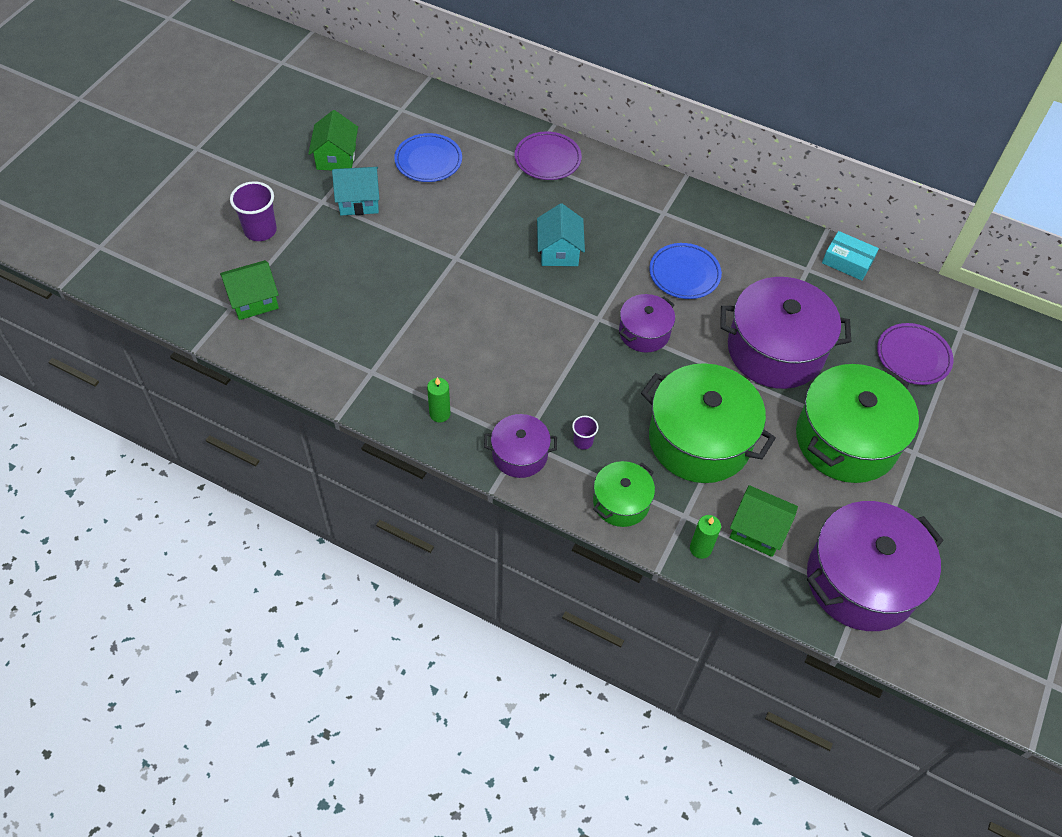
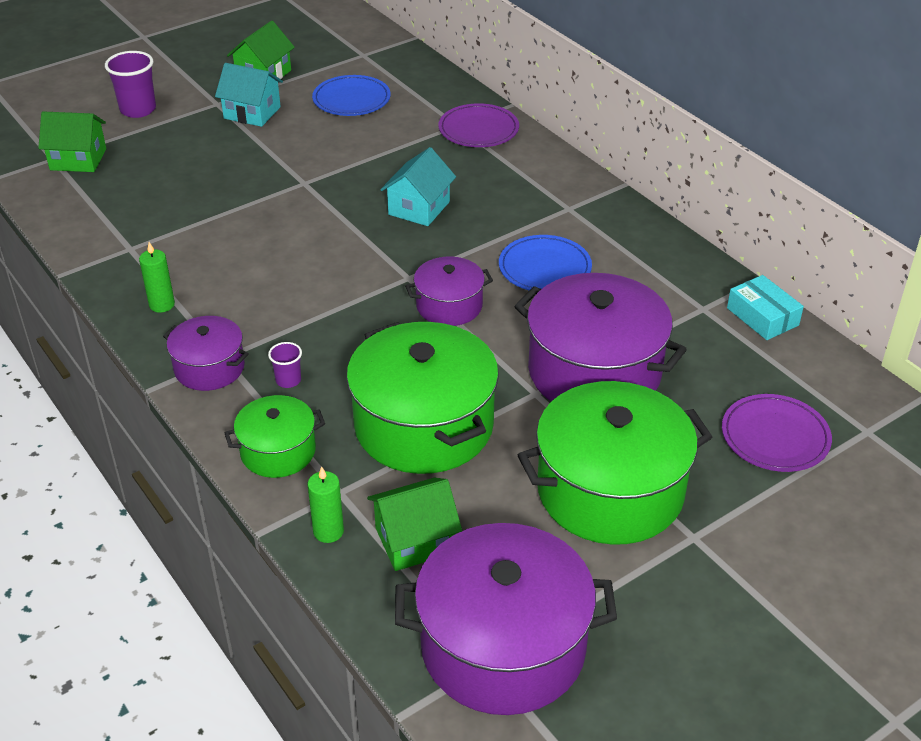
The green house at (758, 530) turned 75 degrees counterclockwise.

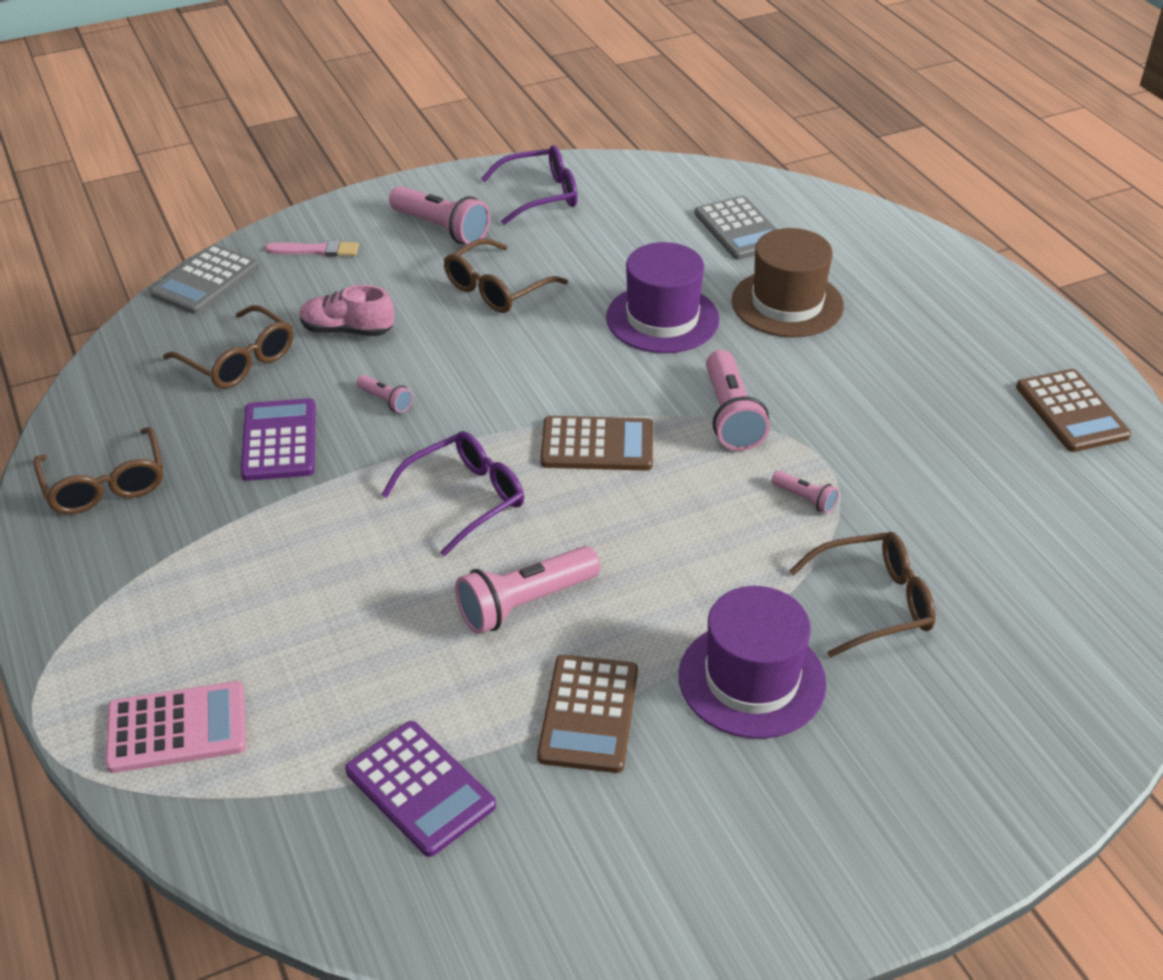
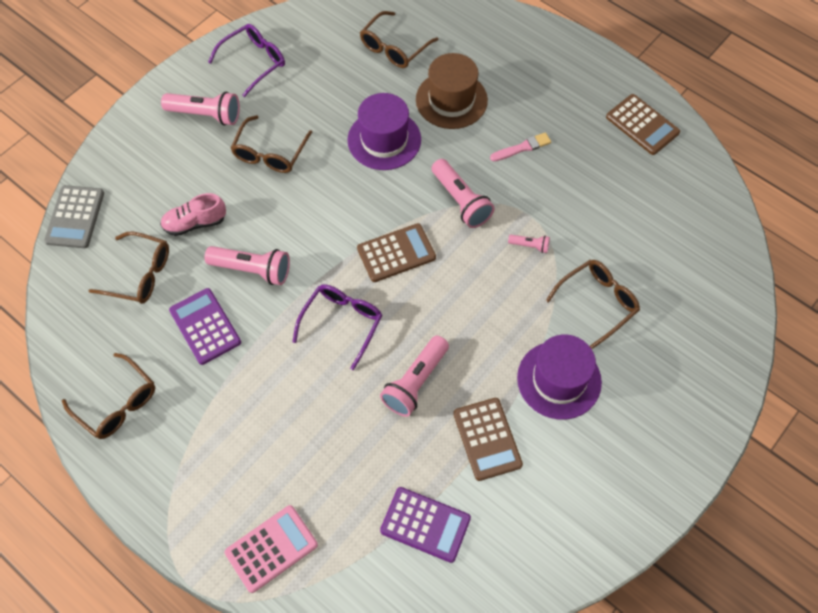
The pink brush moved from (316, 250) to (522, 148).
The grey calculator at (739, 229) was replaced by the dark brown eyeglasses at (394, 48).
The pink flashlight at (386, 401) changed to 2.00 times the size.

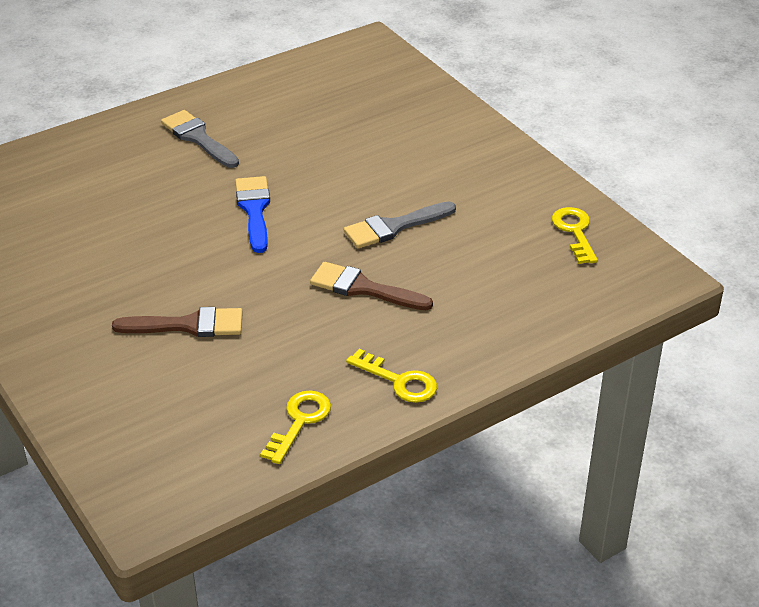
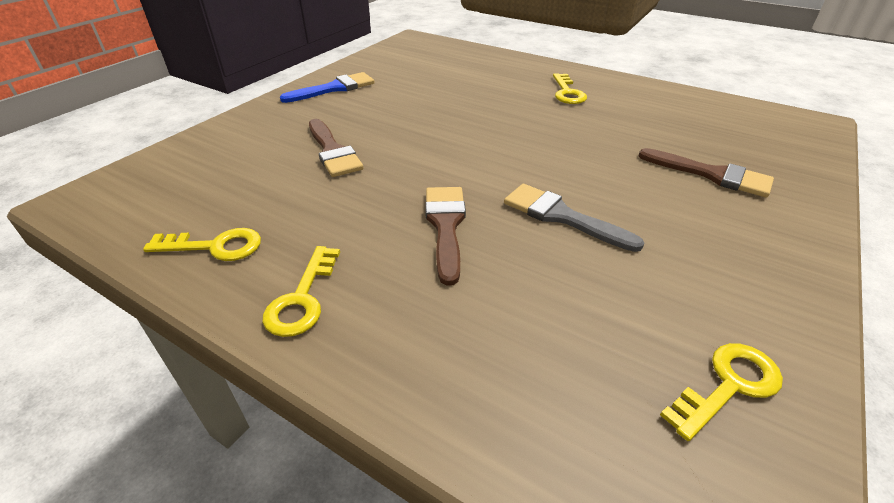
The dark brown brush at (711, 175) appeared.
The royal blue brush moved from (254, 210) to (334, 88).
The grey brush at (198, 138) was replaced by the bright yellow latchkey at (567, 92).

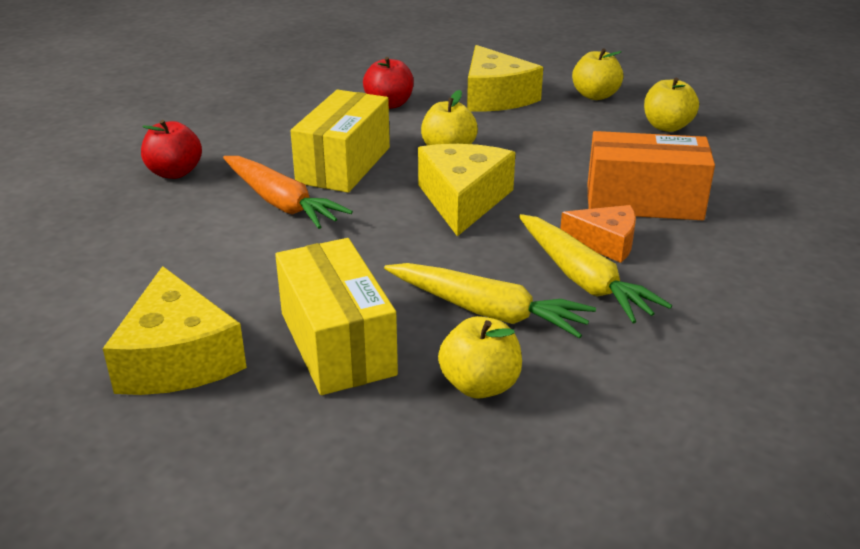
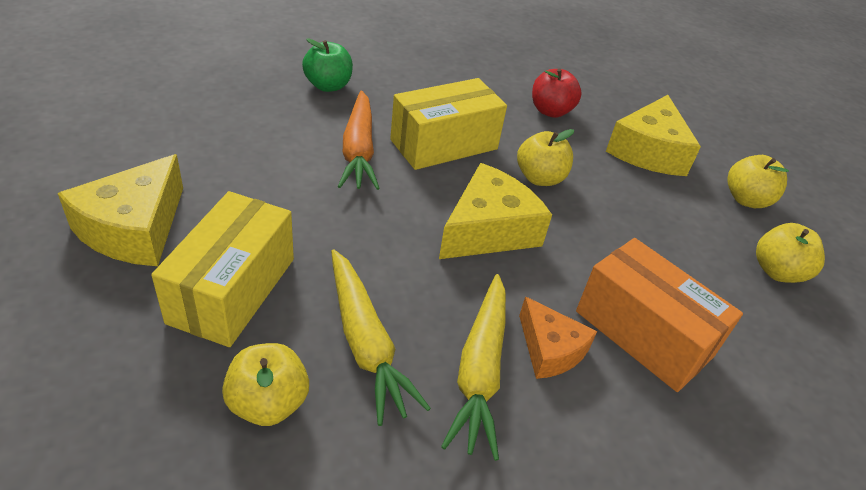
The crimson toy apple at (175, 173) became the green toy apple at (328, 86).

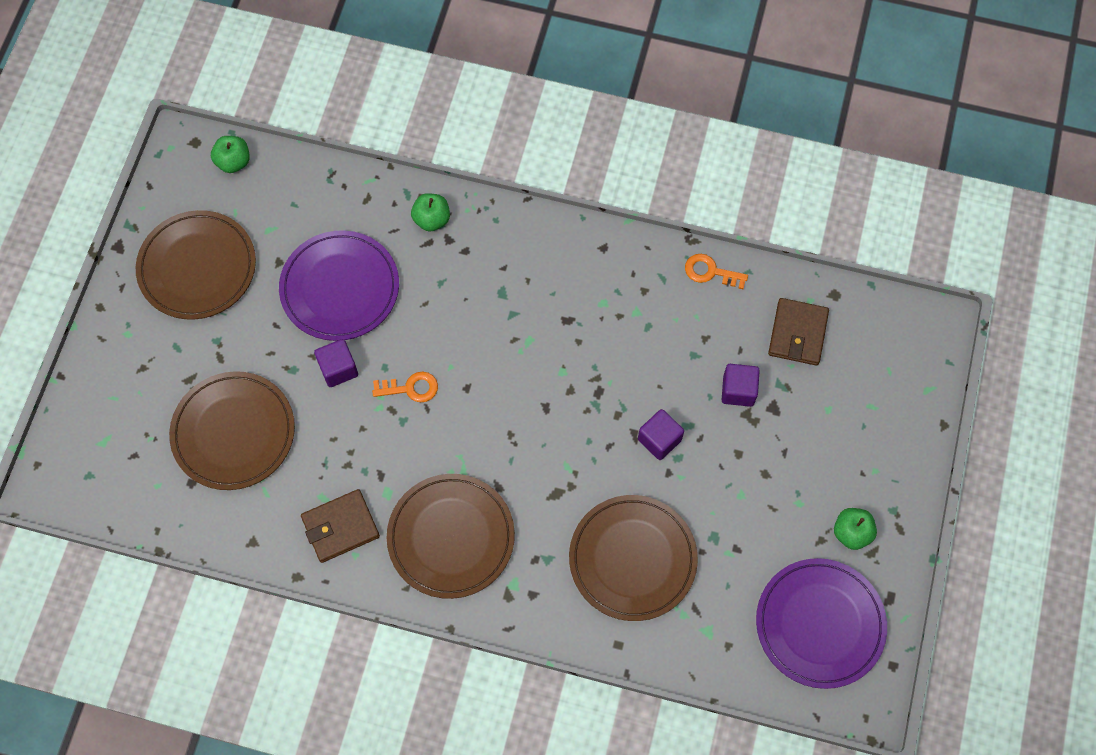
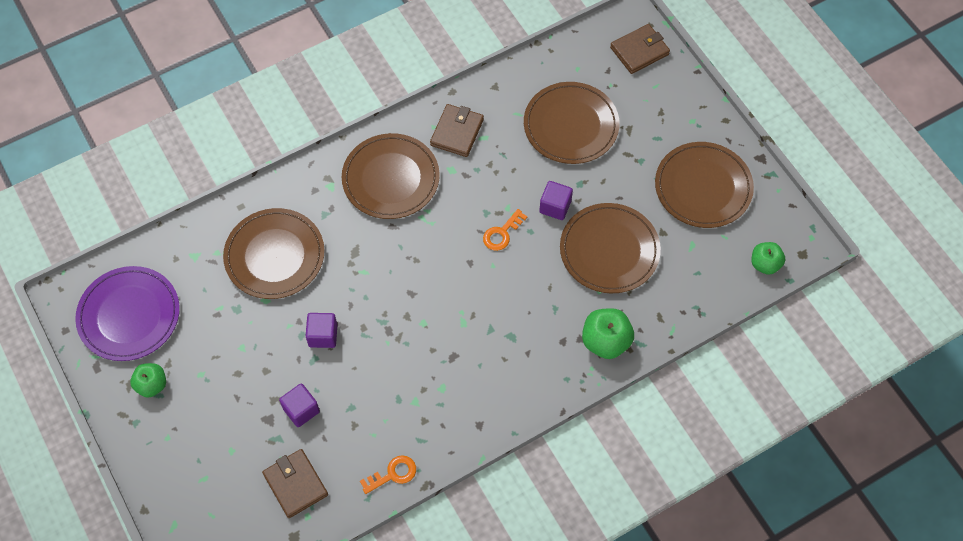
The dark brown billfold at (639, 51) appeared.
The violet flat dish at (340, 288) became the dark brown flat dish at (609, 250).
The green toy apple at (432, 219) changed to 1.50 times the size.

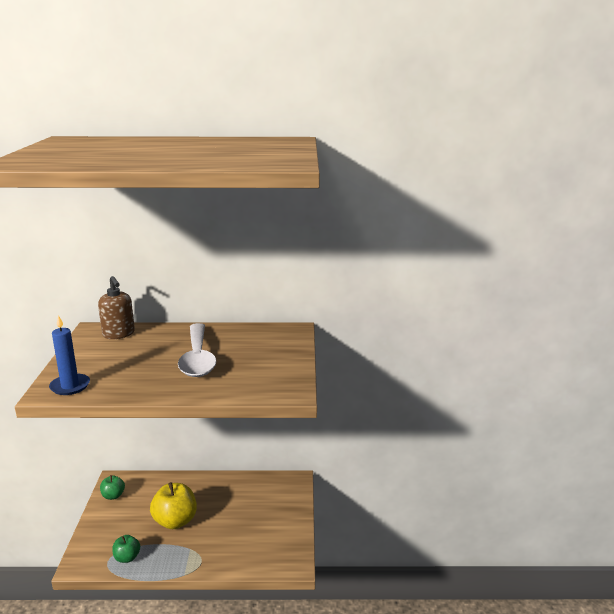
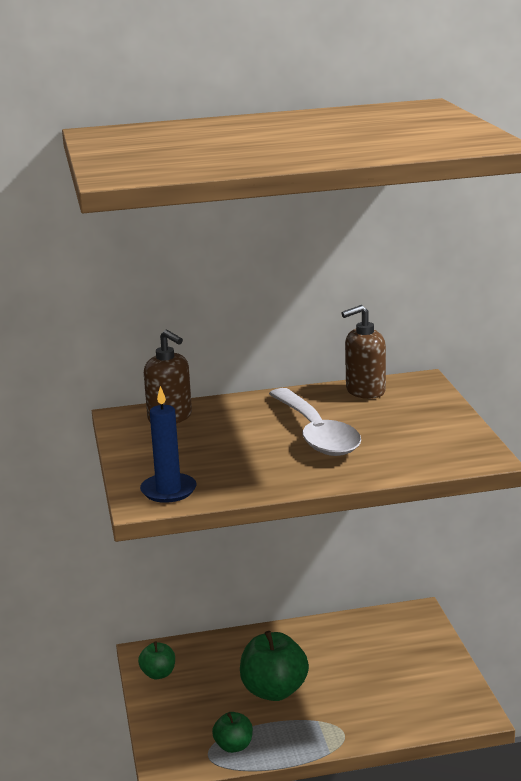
The dark brown pump bottle at (365, 391) appeared.
The bright yellow toy apple at (175, 521) became the green toy apple at (274, 691).

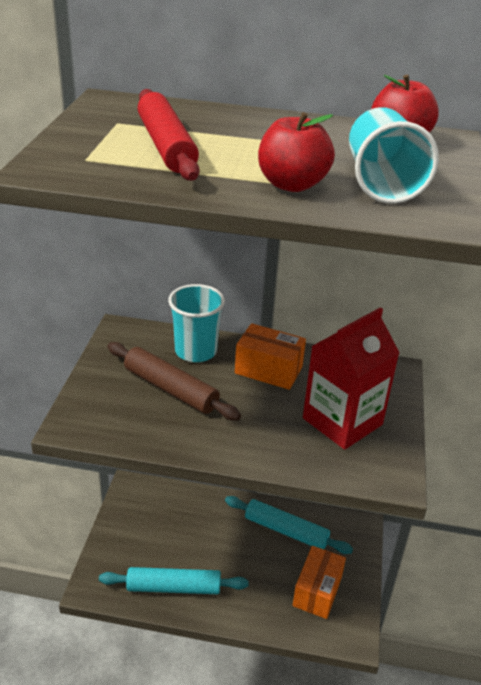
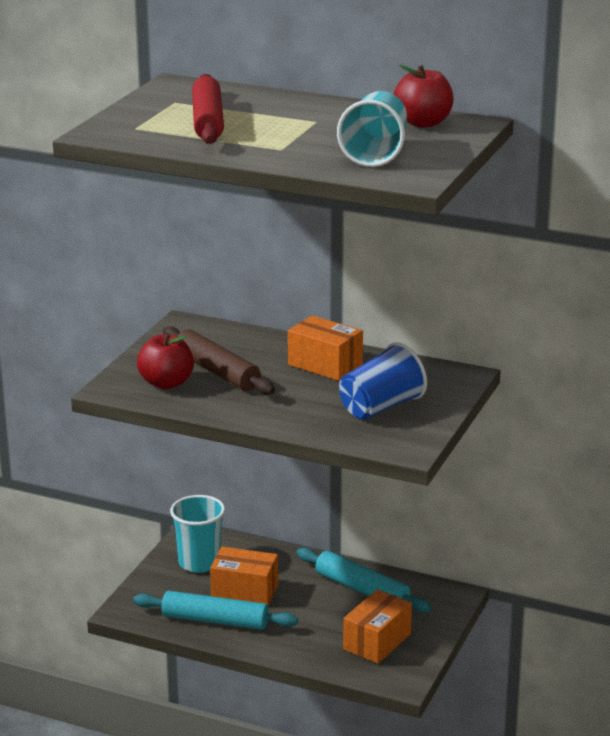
The orange-coloured parcel at (244, 591) appeared.
The aqua beaker moved from (196, 351) to (199, 562).
The crimson toy apple moved from (292, 185) to (166, 383).
The crimson carton at (342, 421) was replaced by the royal blue beaker at (381, 407).

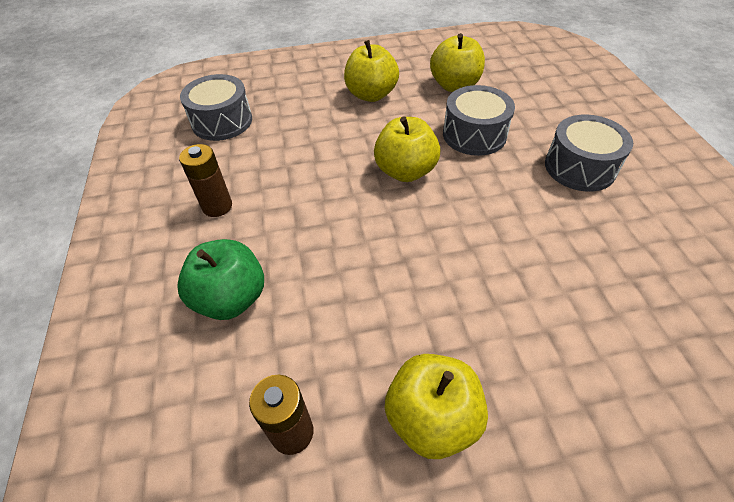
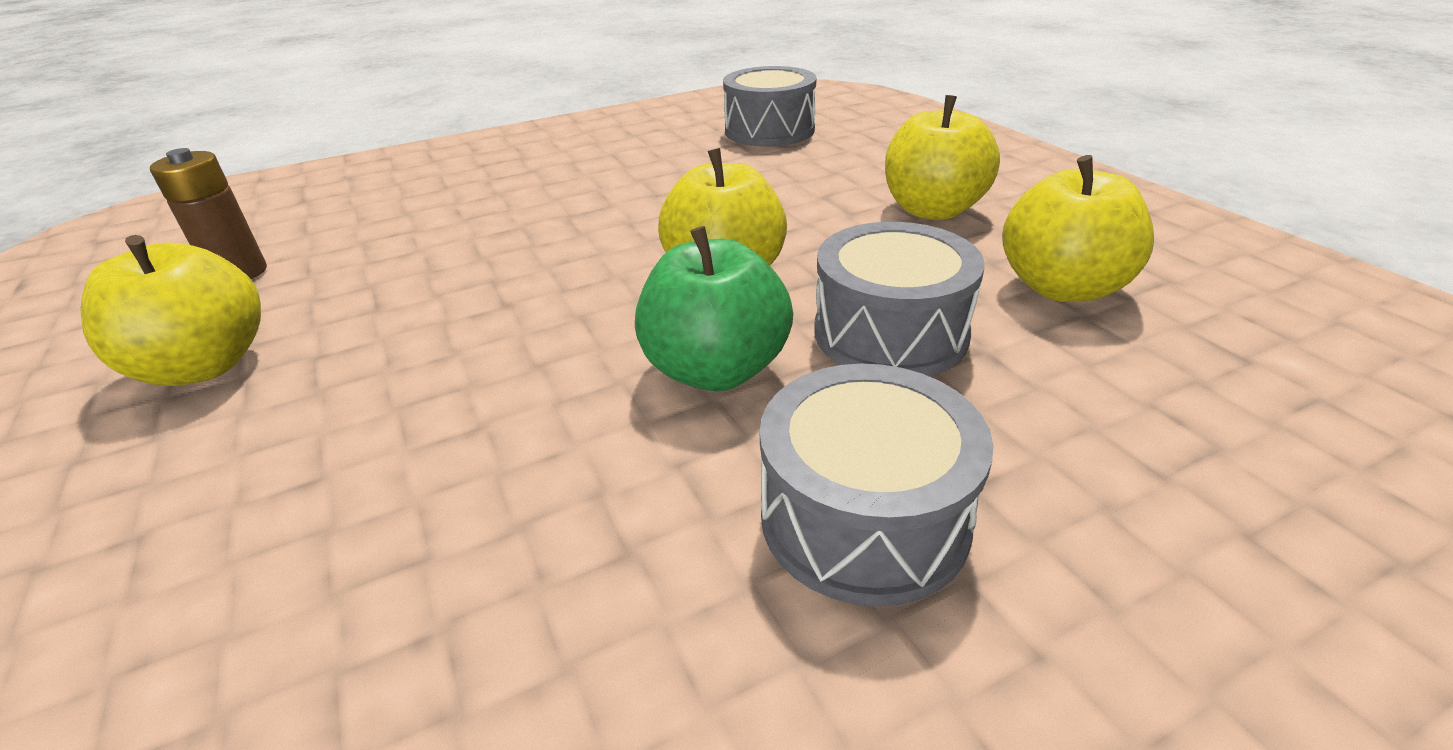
The dark brown battery at (217, 206) disappeared.
The green toy apple moved from (231, 298) to (716, 370).

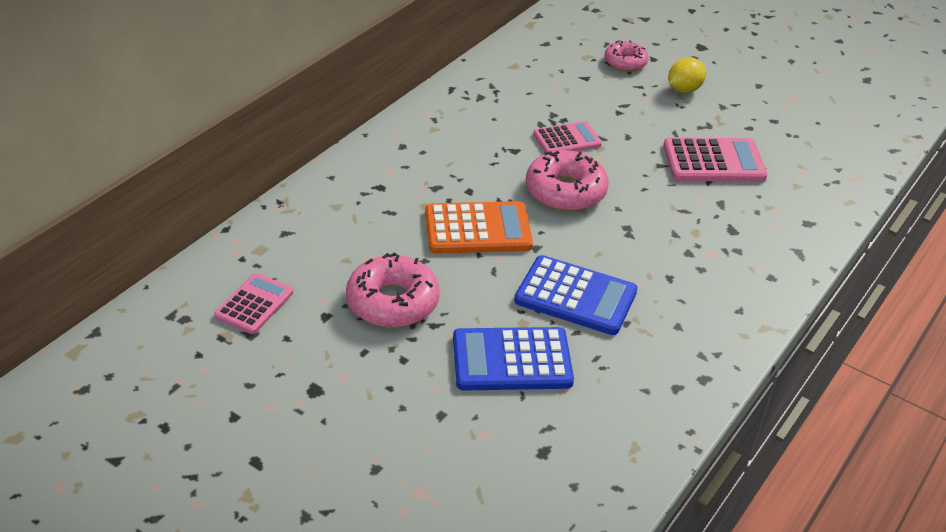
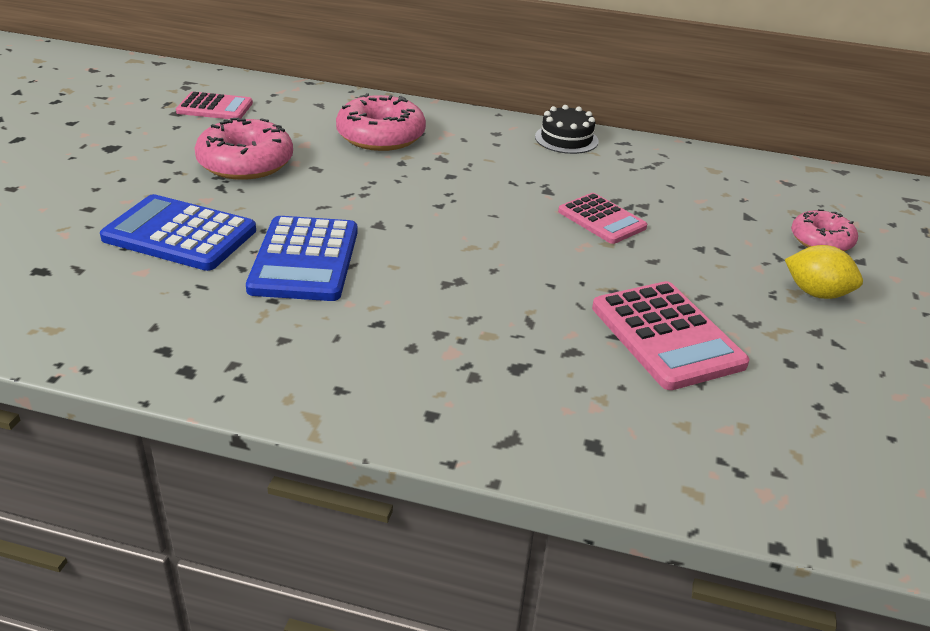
The orange-coloured calculator at (477, 229) disappeared.
The ebony layer cake at (566, 139) appeared.
The pink doughnut moved from (565, 191) to (381, 136).
The royal blue calculator at (512, 360) turned 45 degrees counterclockwise.

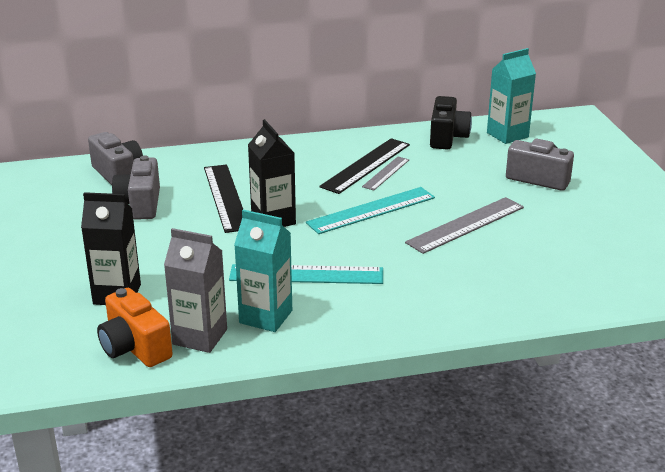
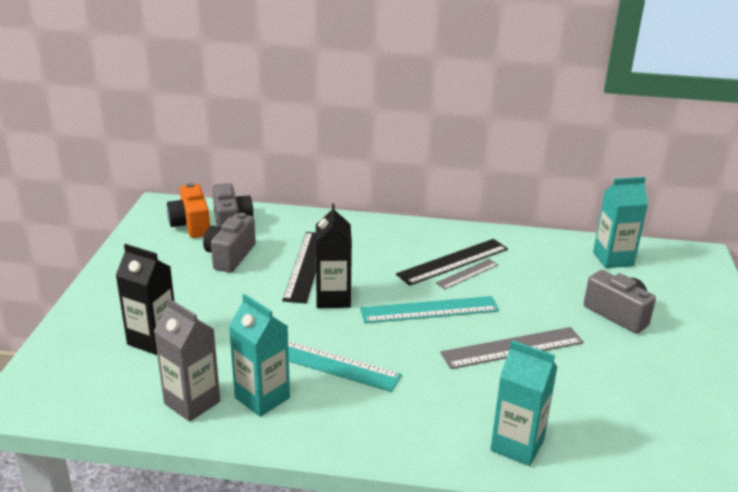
The ebony compact camera at (447, 137) disappeared.
The aqua carton at (517, 445) appeared.
The orange-coloured compact camera moved from (134, 348) to (191, 225).

